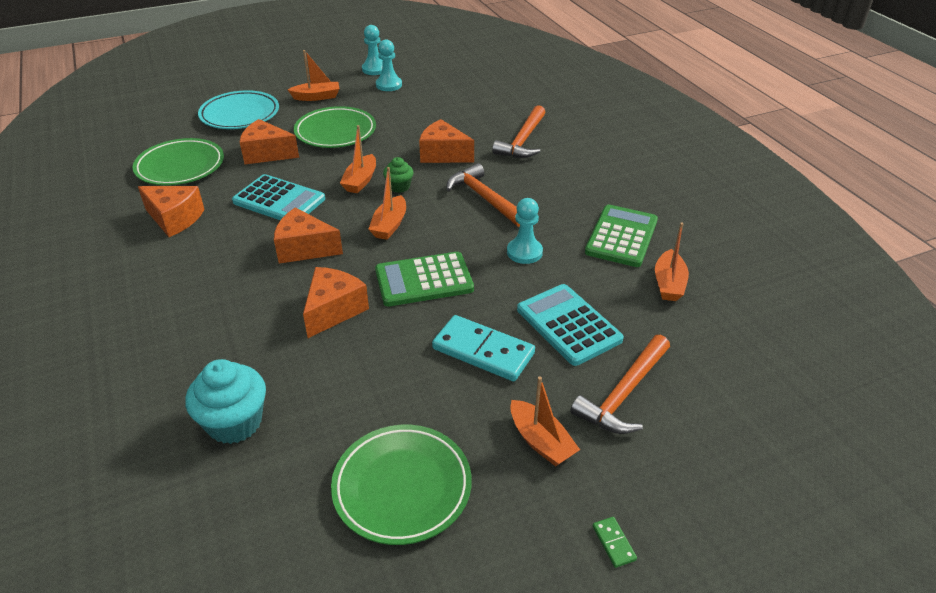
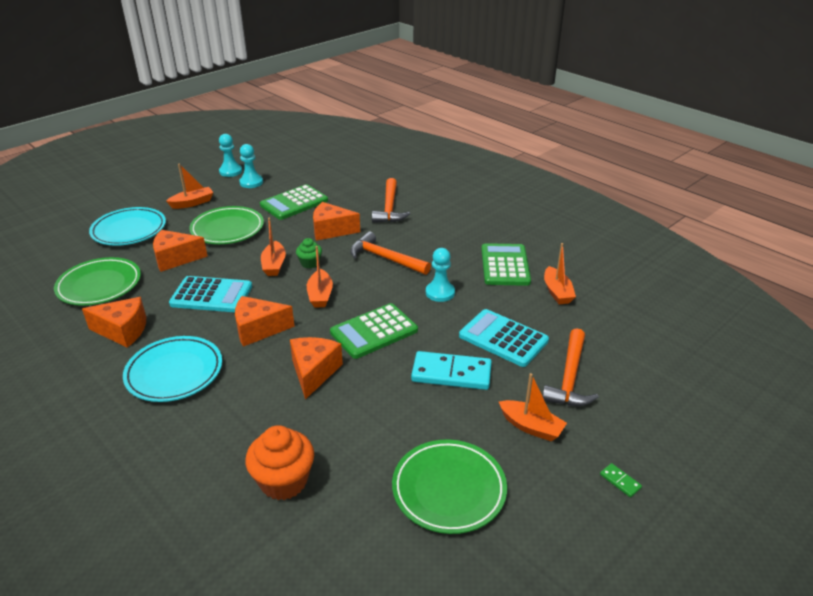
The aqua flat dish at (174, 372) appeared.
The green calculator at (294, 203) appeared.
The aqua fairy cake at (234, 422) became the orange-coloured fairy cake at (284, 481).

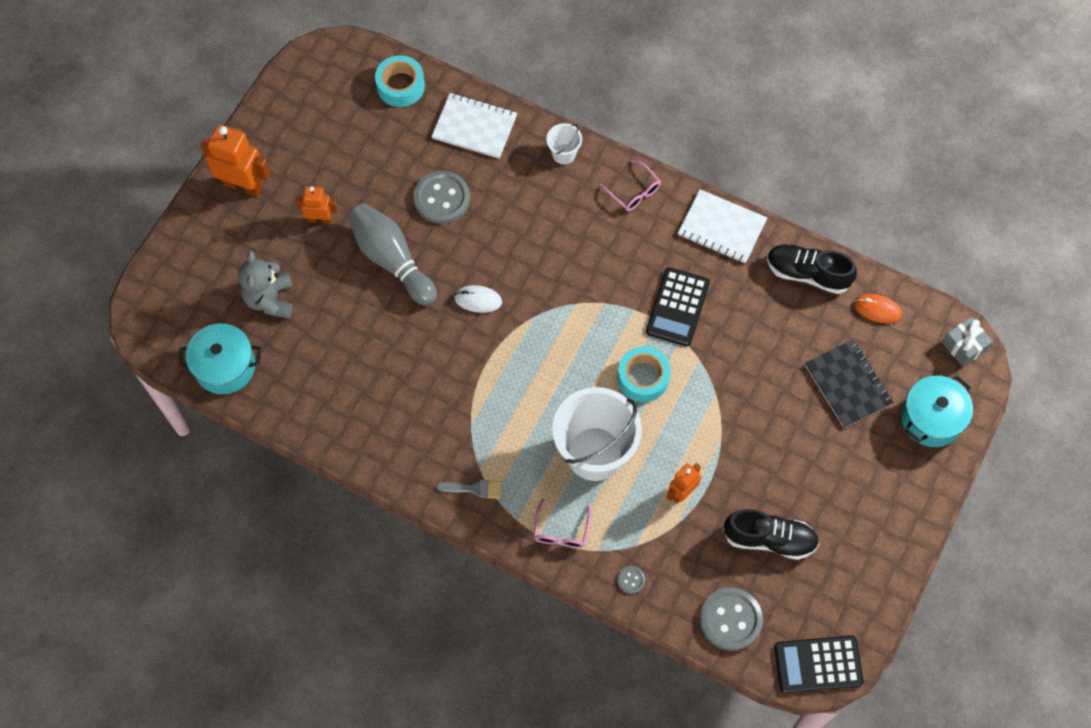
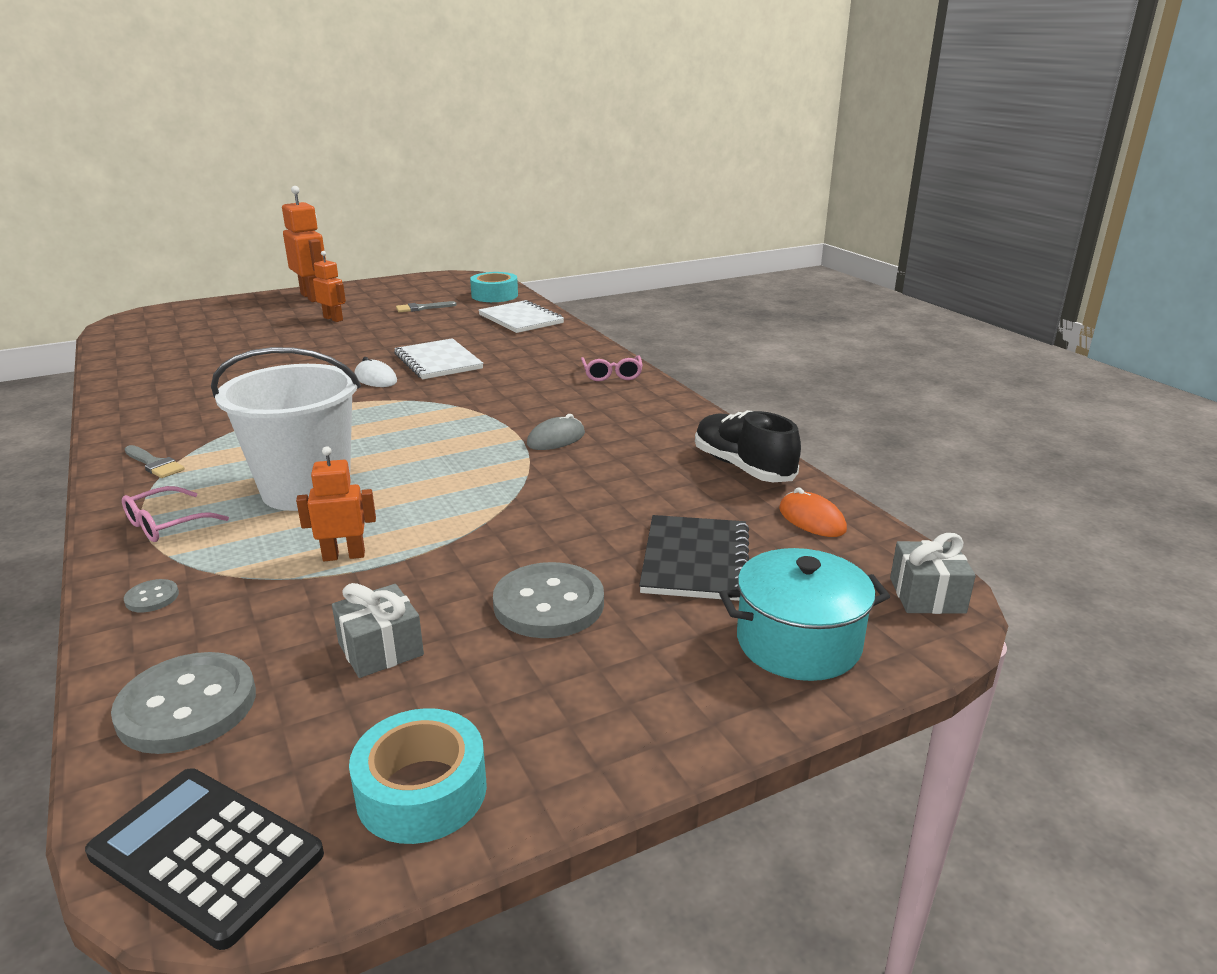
The aqua stockpot at (225, 366) disappeared.
The grey teddy at (270, 299) disappeared.
The grey tenpin at (392, 260) disappeared.
The pure white bucket at (564, 154) disappeared.
The grey brush at (422, 308) appeared.
The grey shirt button moved from (442, 198) to (549, 604).
The aqua sticky tape moved from (643, 378) to (422, 791).
The pure white exercise book moved from (722, 227) to (438, 361).
The ebony calculator at (677, 307) was replaced by the grey PC mouse at (556, 439).
The ebony shoe at (769, 539) was replaced by the grey wrapped gift at (381, 649).

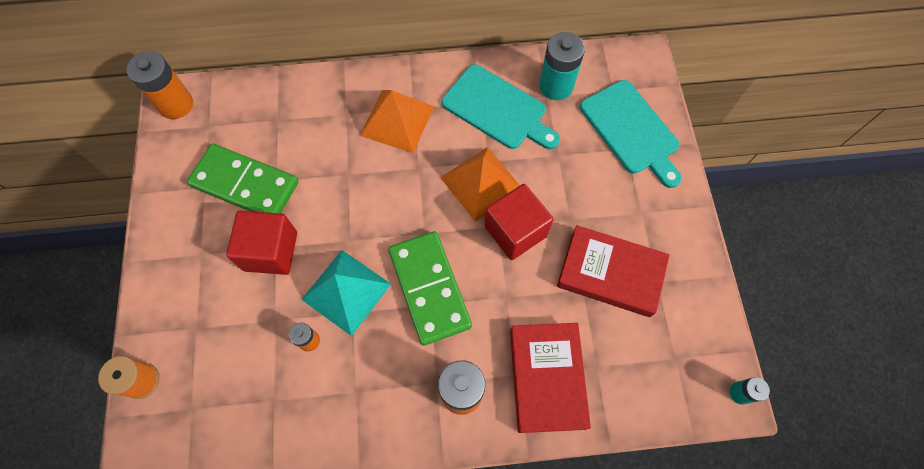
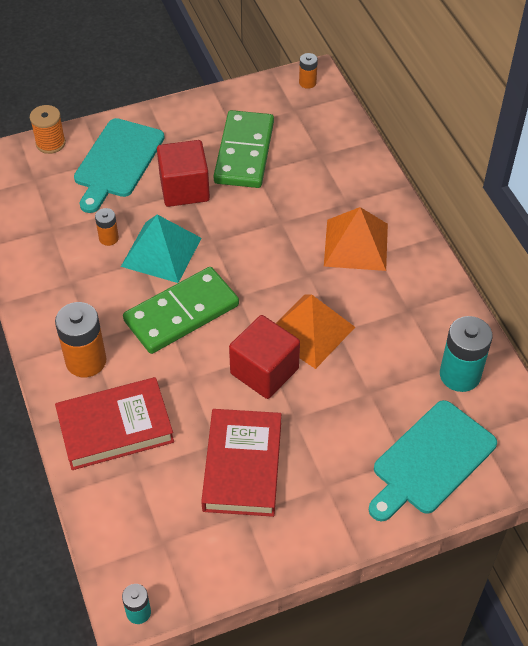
The aqua cutting board moved from (497, 109) to (117, 161).
The orange-coloured battery at (176, 104) changed to 0.52 times the size.

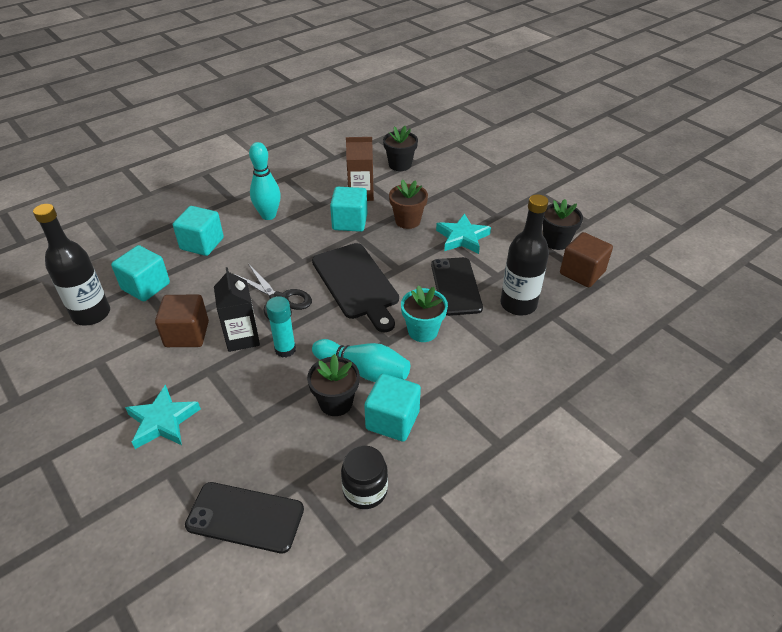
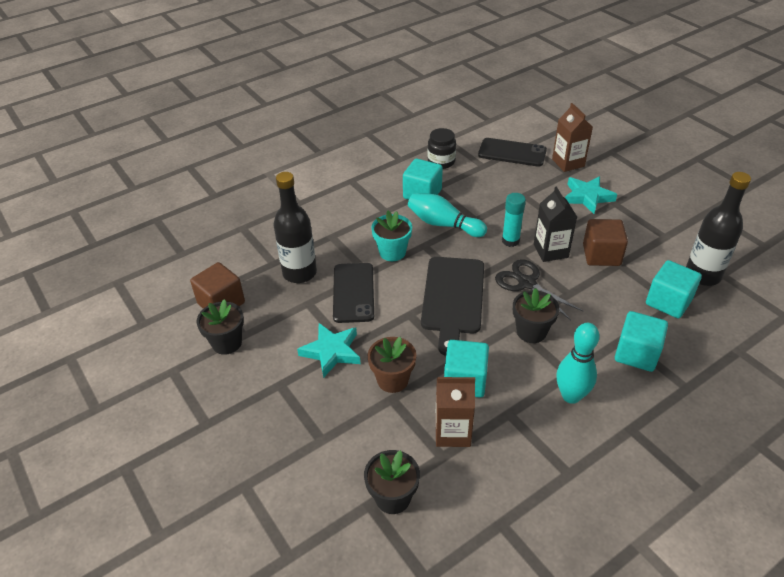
The dark brown carton at (568, 163) appeared.
The ebony potted plant moved from (336, 402) to (531, 332).
The ebony cutting board at (356, 283) turned 150 degrees counterclockwise.

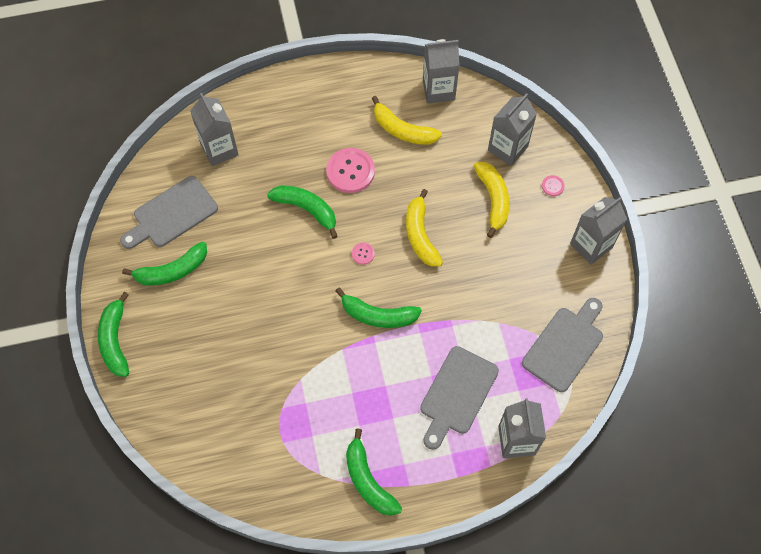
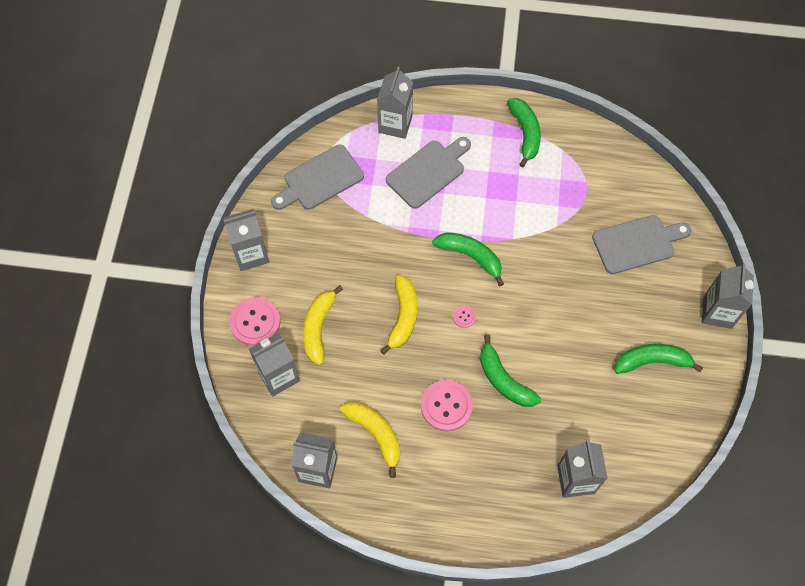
The grey cutting board moved from (172, 214) to (637, 243).
The green banana at (115, 340) was replaced by the grey carton at (717, 312).
The pink shirt button at (552, 186) changed to 2.18 times the size.

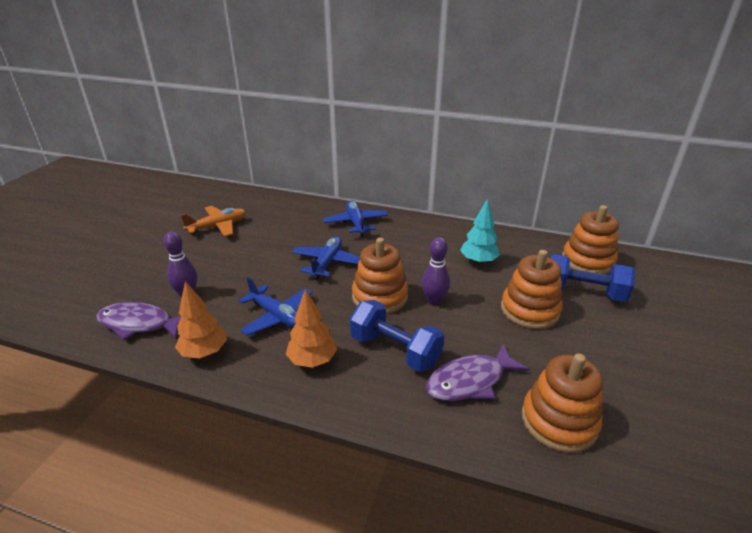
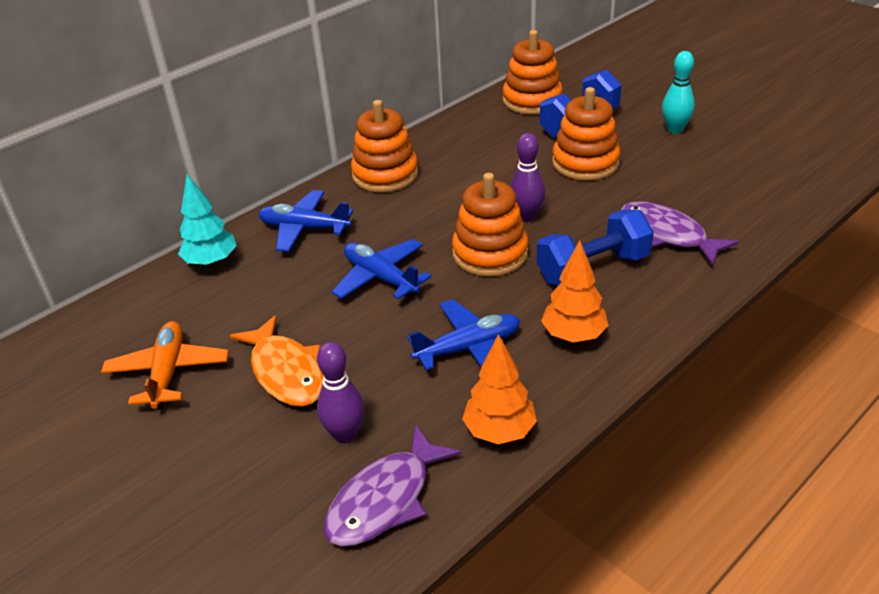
The orange-coloured fish figure at (286, 372) appeared.
The aqua tenpin at (674, 129) appeared.
The aqua fir tree moved from (478, 261) to (211, 262).
The orange-coloured ring stacker moved from (559, 421) to (385, 175).
The violet fish figure at (470, 381) turned 135 degrees clockwise.

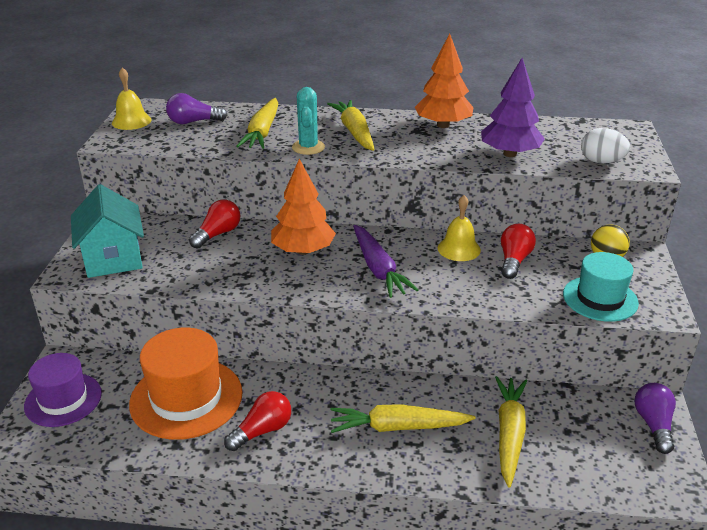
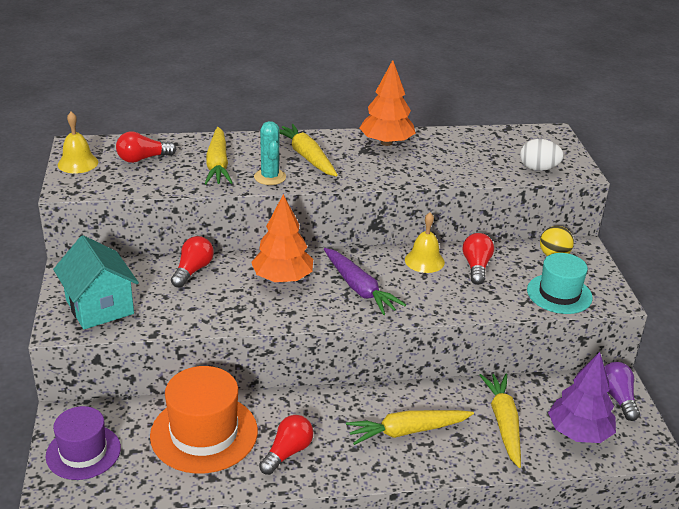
The violet fir tree moved from (510, 154) to (579, 432).
The violet bulb at (193, 122) became the crimson bulb at (143, 159).

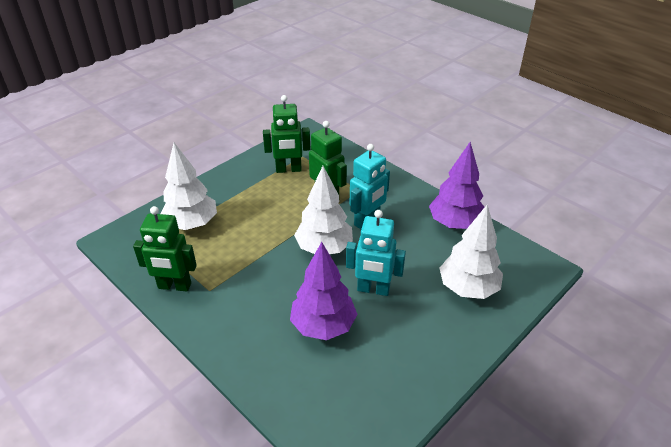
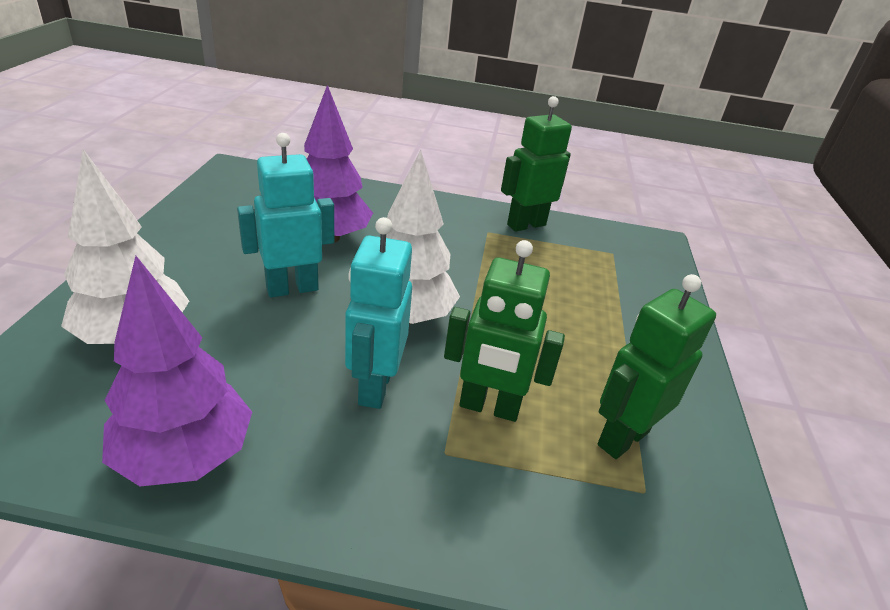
The pure white fir tree at (192, 224) disappeared.

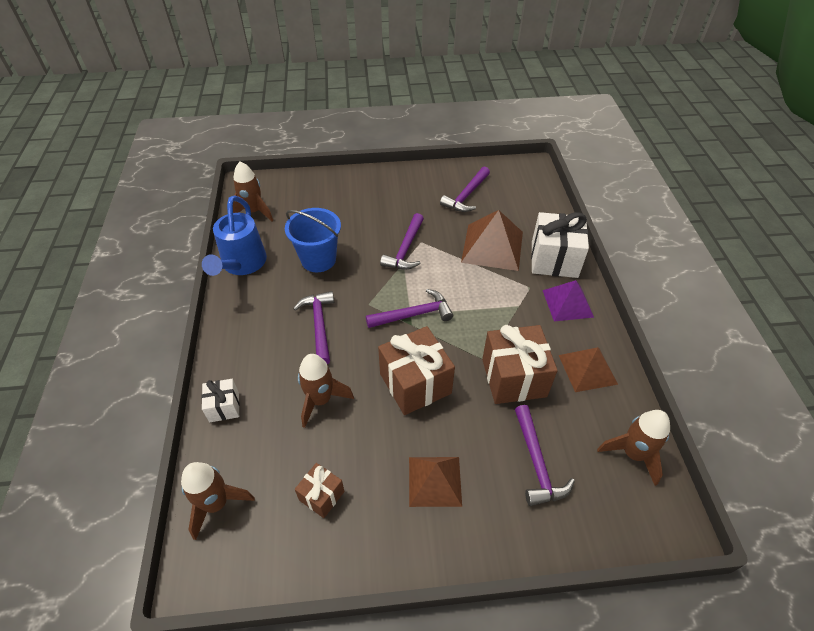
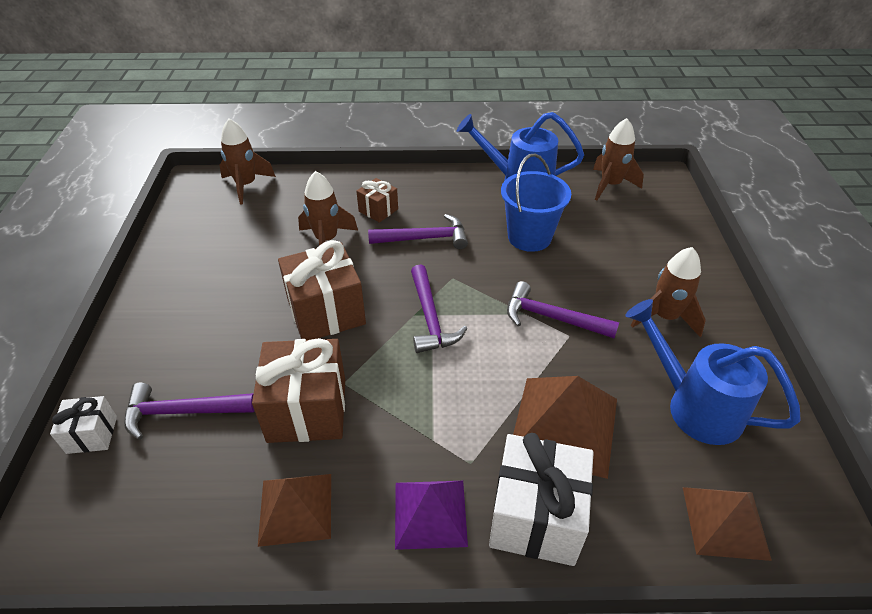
The pure white wrapped gift moved from (224, 407) to (92, 434).
The dark brown wrapped gift moved from (321, 496) to (378, 210).
The dark brown solid pyramid moved from (434, 481) to (725, 522).
The dark brown toy rocket moved from (633, 454) to (665, 317).
The violet hammer at (466, 196) was replaced by the royal blue watering pot at (694, 406).

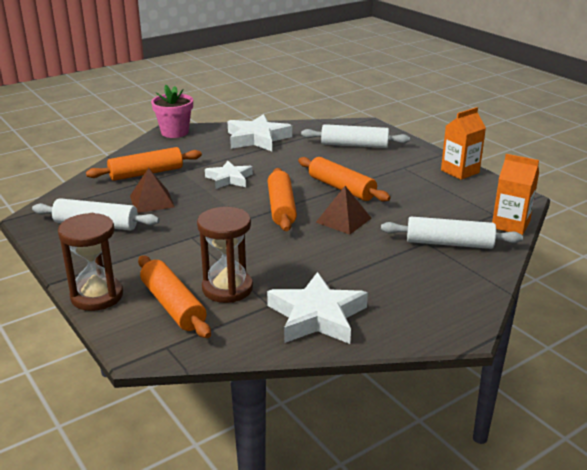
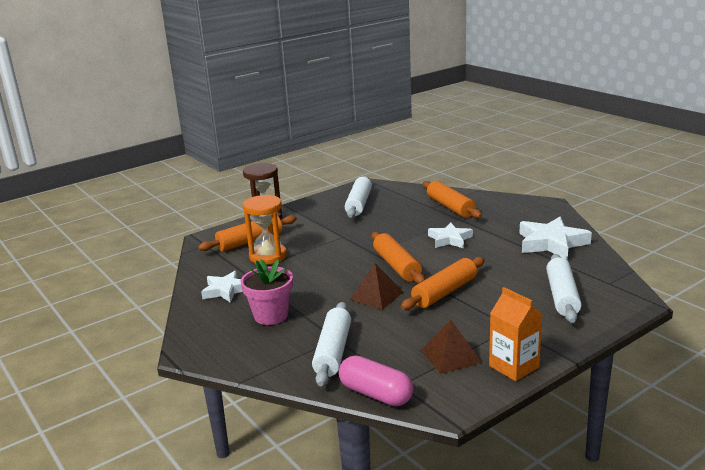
The dark brown solid pyramid moved from (152, 201) to (451, 356).
The pink potted plant moved from (175, 132) to (271, 315).
The orange-coloured carton at (510, 225) was replaced by the pink pill shape at (376, 394).
The dark brown sand timer at (227, 288) became the orange-coloured sand timer at (268, 256).
The orange-coloured rolling pin at (281, 207) turned 75 degrees clockwise.
The pure white star at (317, 316) changed to 0.64 times the size.

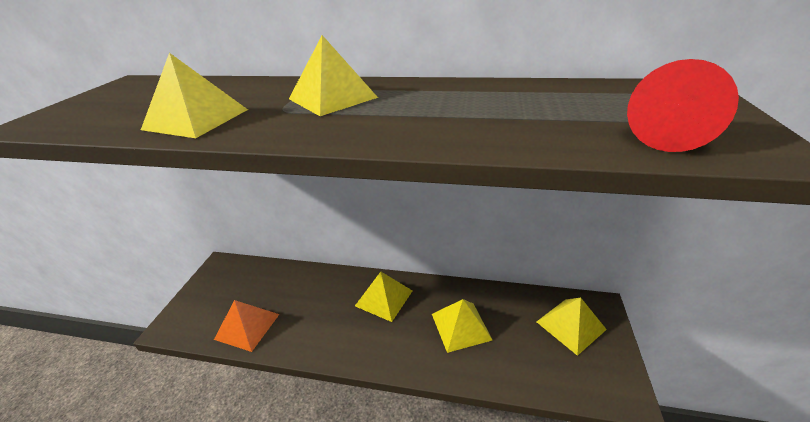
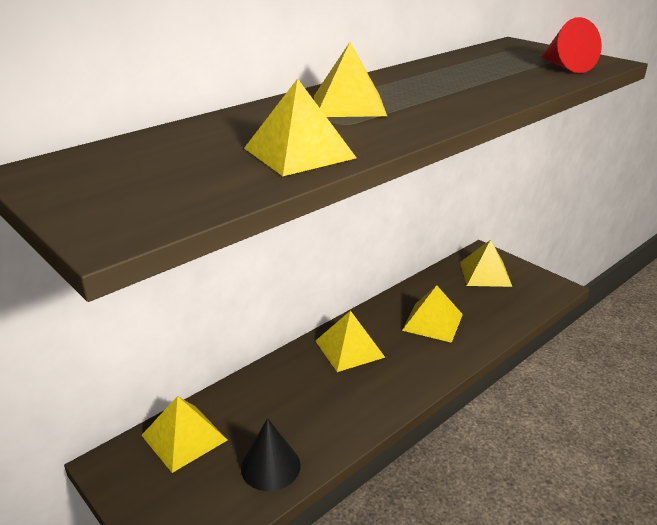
The bright yellow solid pyramid at (184, 437) appeared.
The orange-coloured solid pyramid at (247, 326) was replaced by the ebony cone at (270, 466).

